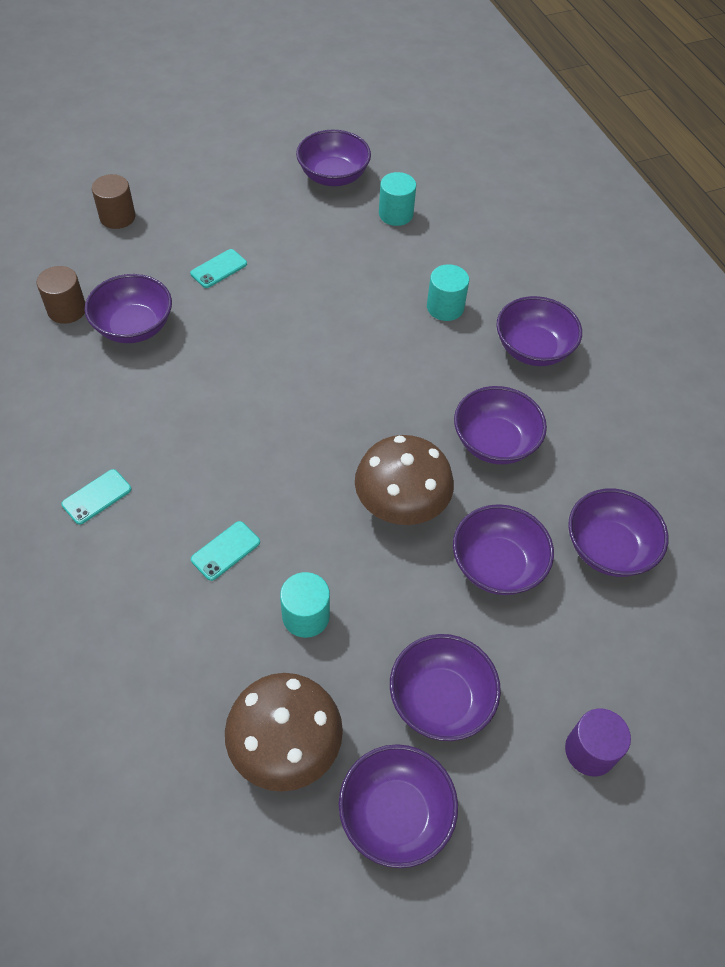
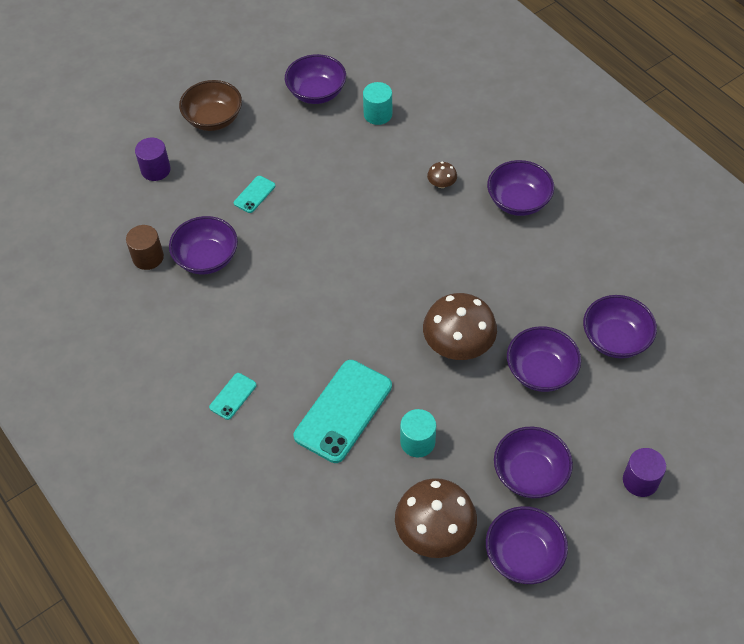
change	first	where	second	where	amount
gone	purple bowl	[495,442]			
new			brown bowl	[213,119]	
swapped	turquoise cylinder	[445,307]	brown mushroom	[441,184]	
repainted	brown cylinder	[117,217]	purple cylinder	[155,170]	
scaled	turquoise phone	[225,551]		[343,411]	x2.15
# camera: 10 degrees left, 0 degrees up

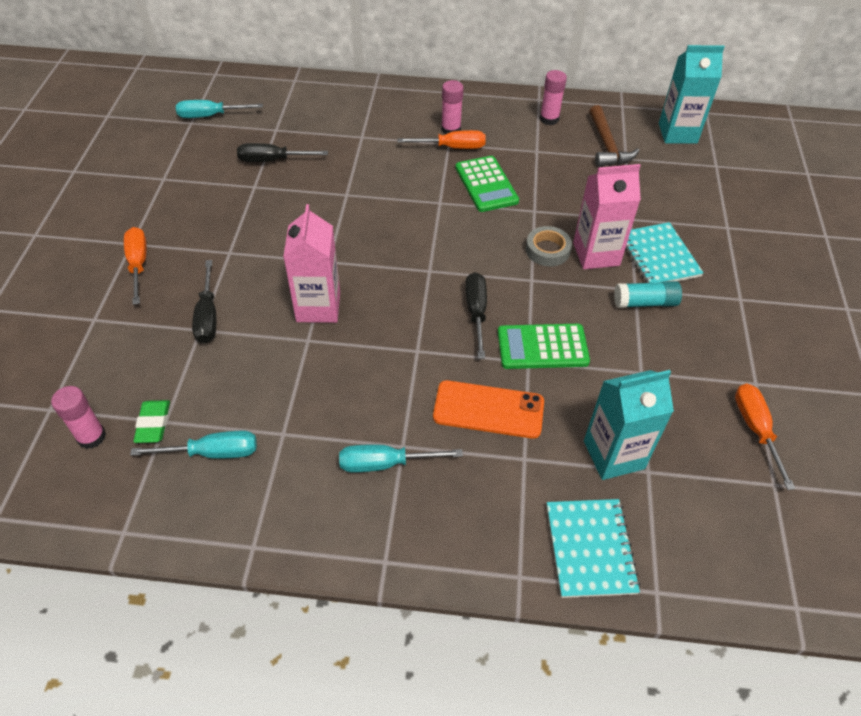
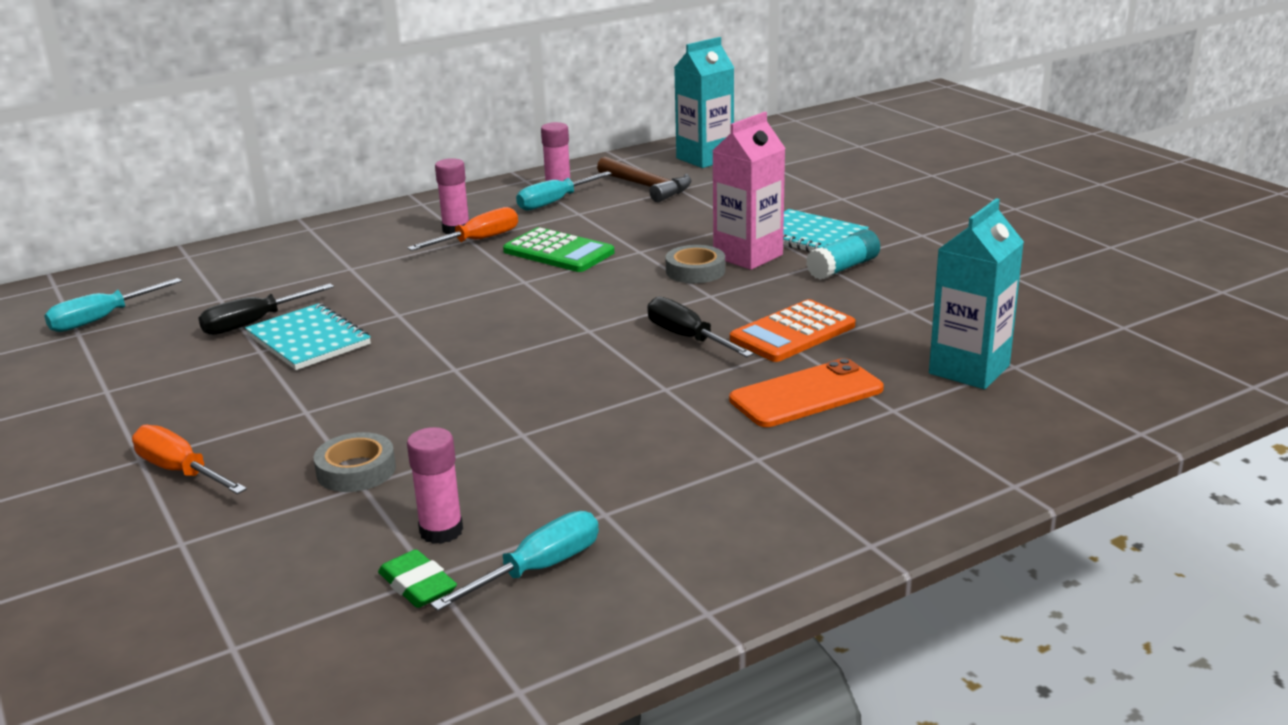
change	first	where	second	where	amount
gone	pink carton	[318,307]			
gone	orange screwdriver	[755,430]			
shifted	pink glue stick	[91,437]		[441,531]	
shifted	turquoise screwdriver	[385,463]		[555,202]	
shifted	turquoise notebook	[590,549]		[308,340]	
swapped	black screwdriver	[208,316]	grey tape	[356,470]	
repainted	green calculator	[542,347]	orange calculator	[792,333]	
# camera: 35 degrees left, 25 degrees down

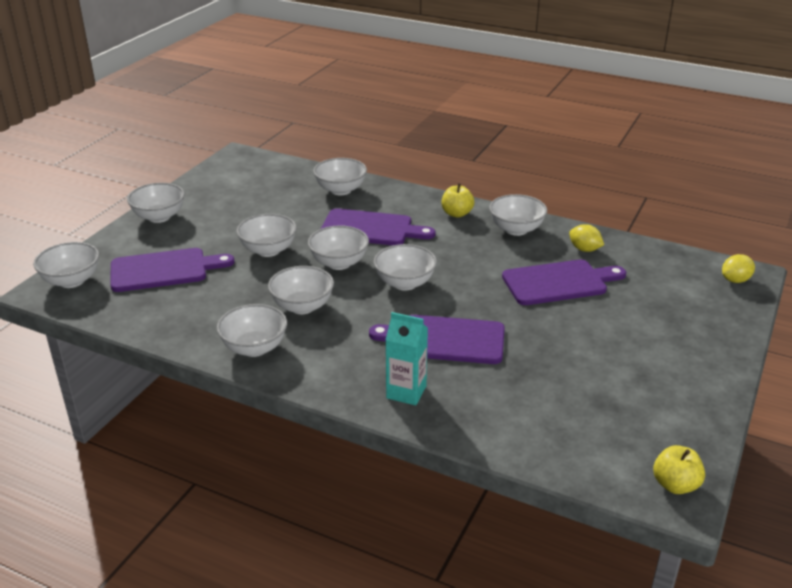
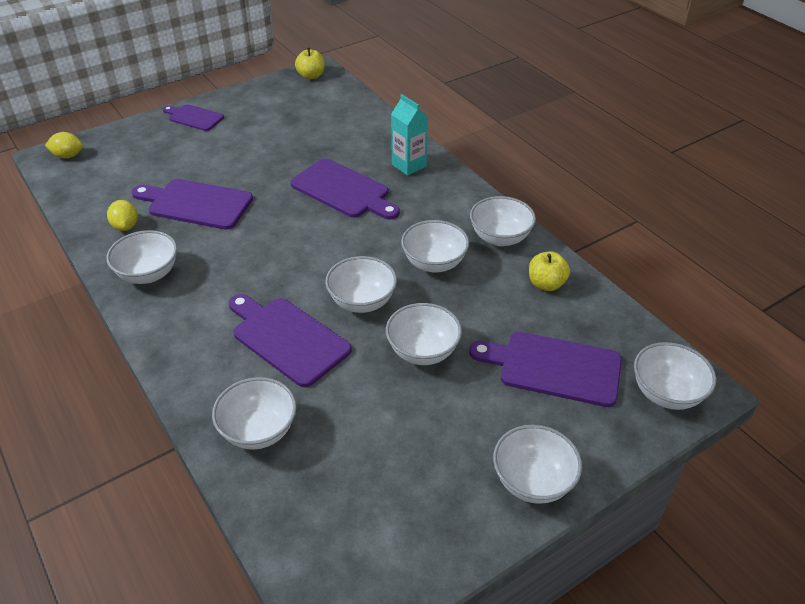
change	first	where	second	where	amount
gone	white bowl	[405,283]			
new			purple cutting board	[194,117]	
shifted	yellow apple	[457,214]		[546,284]	
# camera: 150 degrees left, 10 degrees up

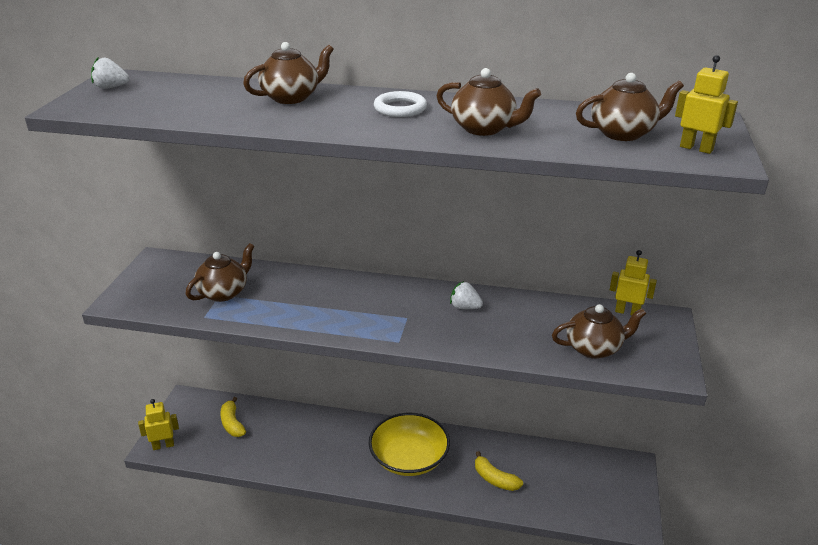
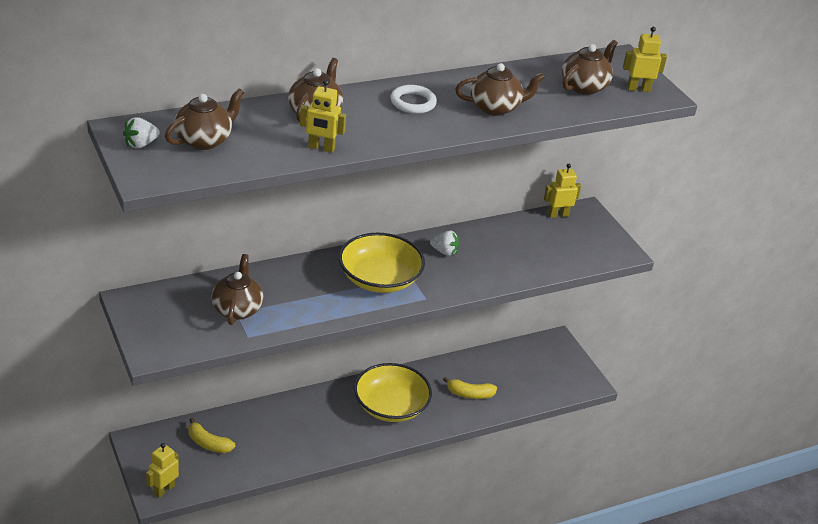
change	first	where	second	where	amount
new			yellow robot	[321,148]	
new			yellow bowl	[379,279]	
shifted	brown teapot	[594,348]		[204,140]	
rotated	white strawberry	[465,307]		[444,251]	150 degrees counterclockwise
# camera: 40 degrees left, 5 degrees up

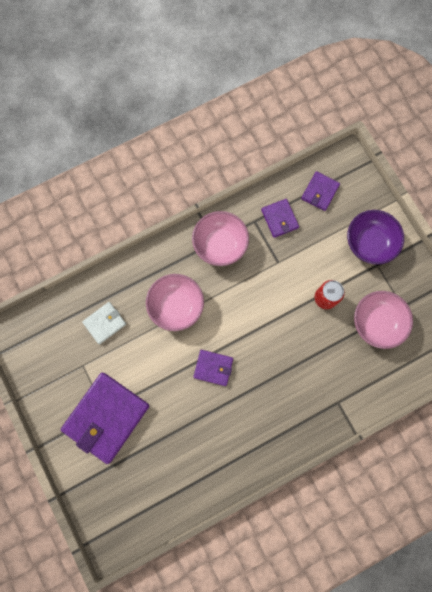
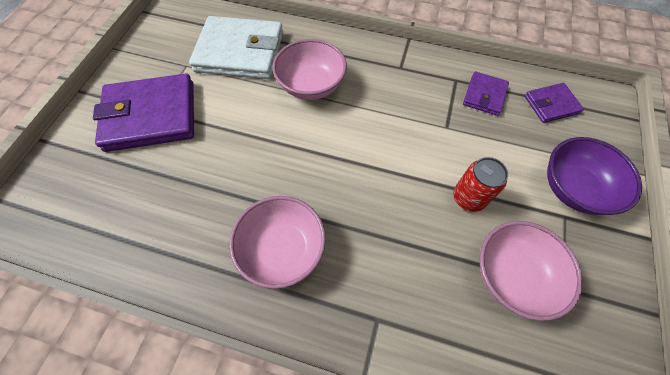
change	first	where	second	where	amount
gone	purple wallet	[213,368]			
shifted	pink bowl	[220,244]		[282,249]	
scaled	white wallet	[104,323]		[240,52]	x1.99
# camera: 45 degrees right, 15 degrees down

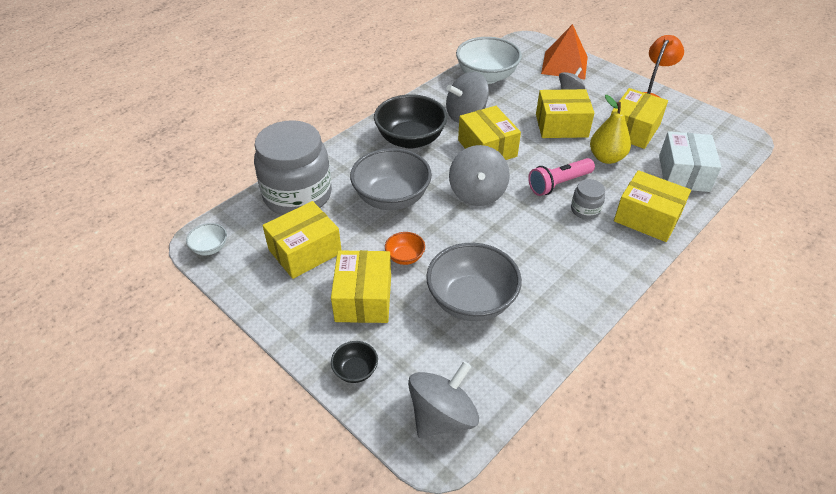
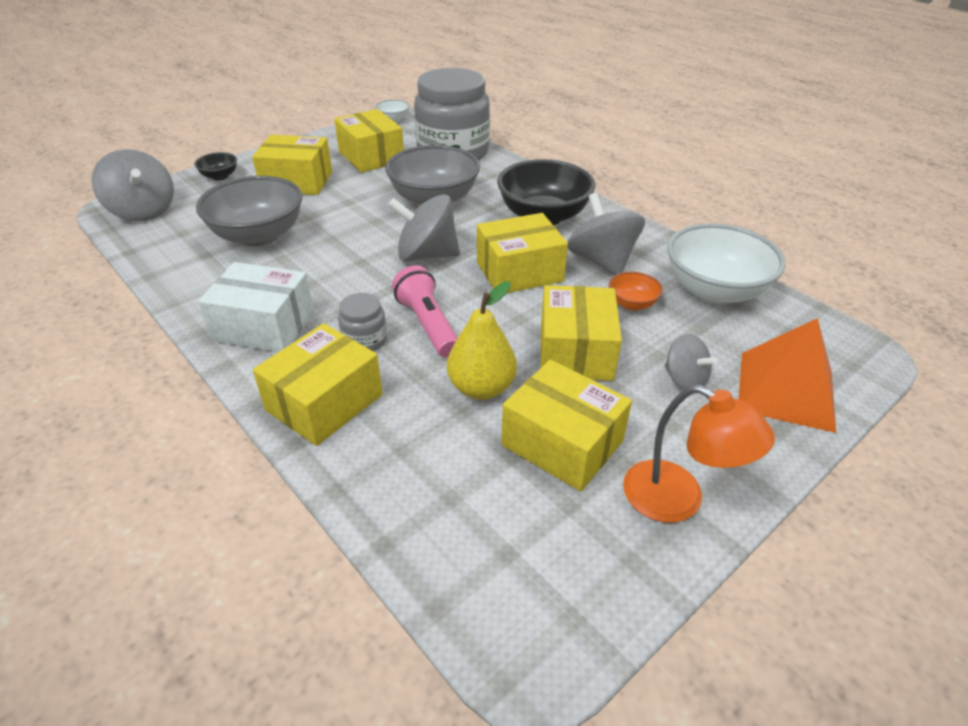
change	first	where	second	where	amount
shifted	orange bowl	[405,257]		[632,304]	
shifted	white box	[684,173]		[264,326]	
# camera: 95 degrees right, 5 degrees down

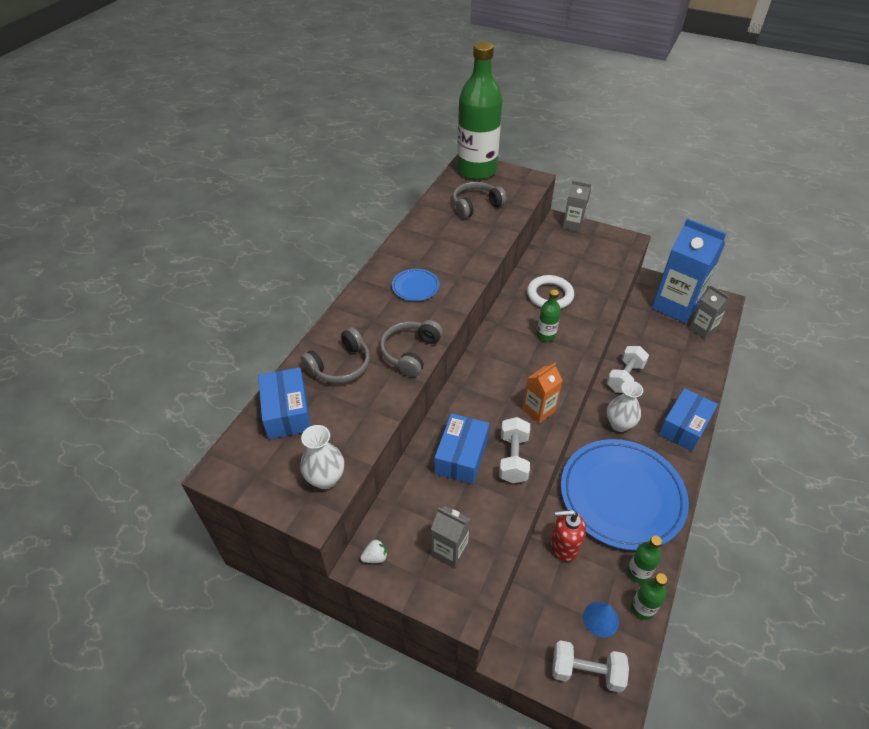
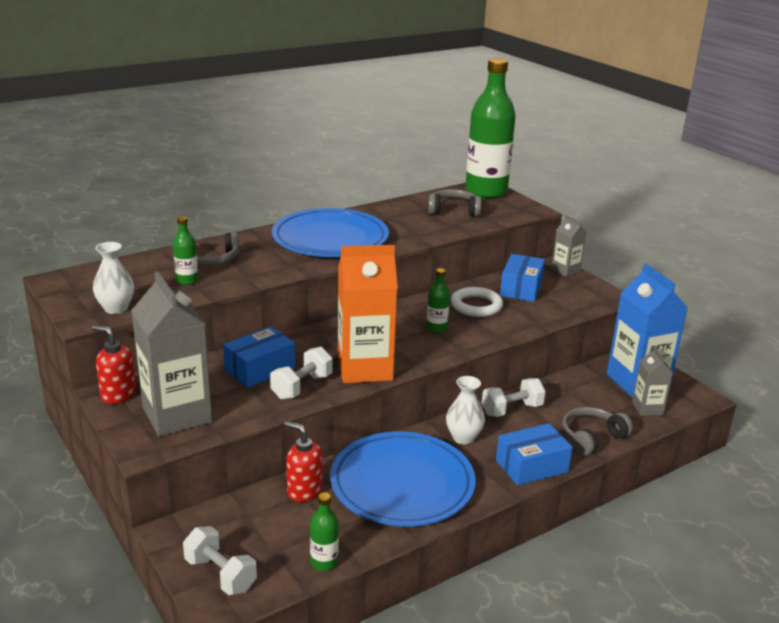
change	first	where	second	where	amount
gone	blue cone	[601,619]			
shifted	blue box	[287,412]		[521,288]	
shifted	grey headphones	[410,352]		[591,438]	
shifted	green bottle	[638,572]		[187,280]	
swapped	white strawberry	[375,557]	red soap dispenser	[118,394]	
scaled	blue plate	[415,287]		[330,239]	x2.43
scaled	grey carton	[450,551]		[177,415]	x1.94
scaled	orange carton	[538,410]		[365,368]	x1.94
# camera: 30 degrees right, 20 degrees down

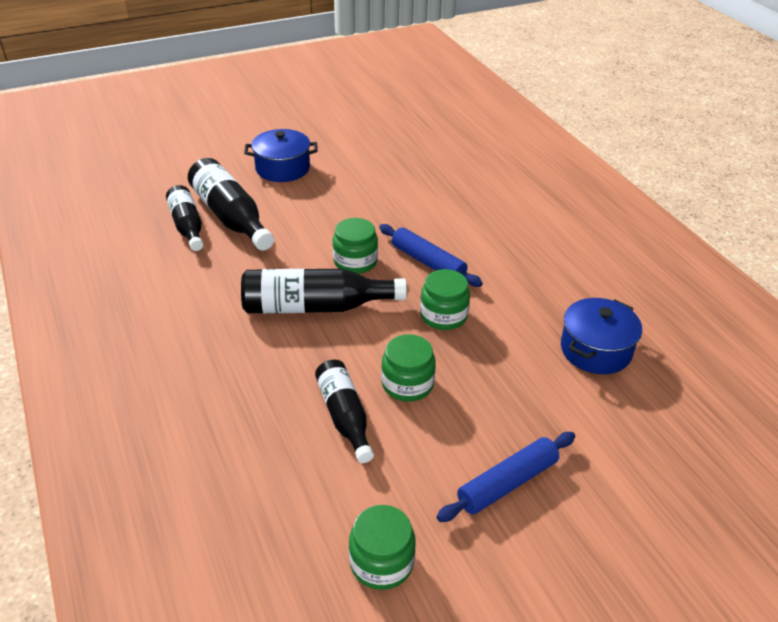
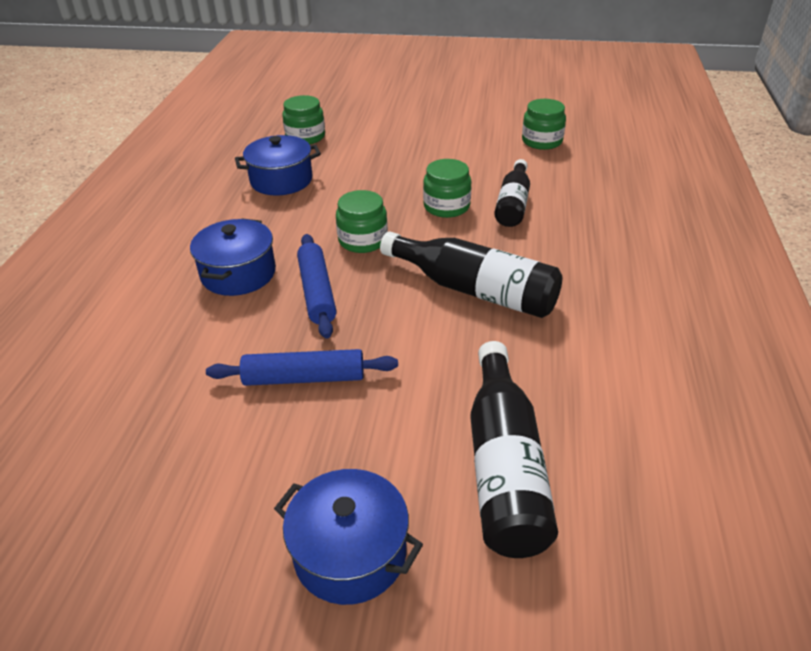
change	first	where	second	where	amount
gone	black bottle	[187,226]			
new			blue pot	[238,274]	
shifted	green jar	[355,261]		[305,137]	
shifted	blue rolling pin	[507,483]		[304,378]	
# camera: 145 degrees left, 0 degrees up

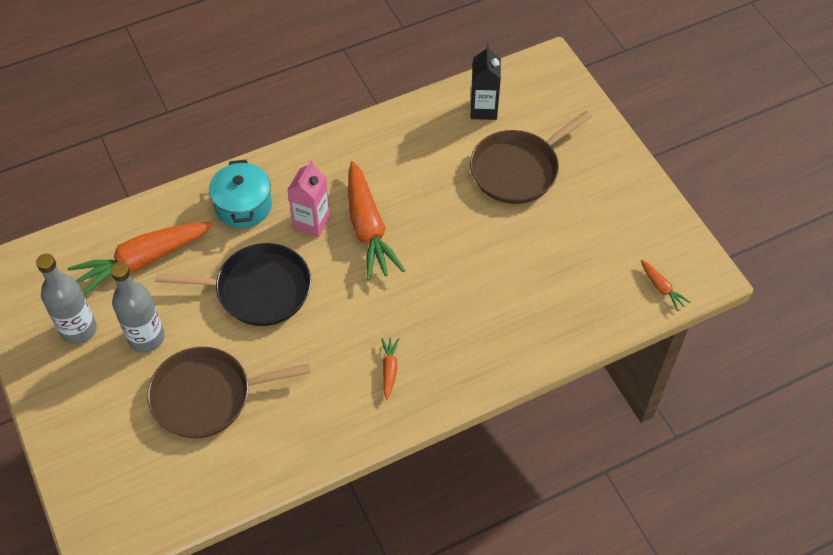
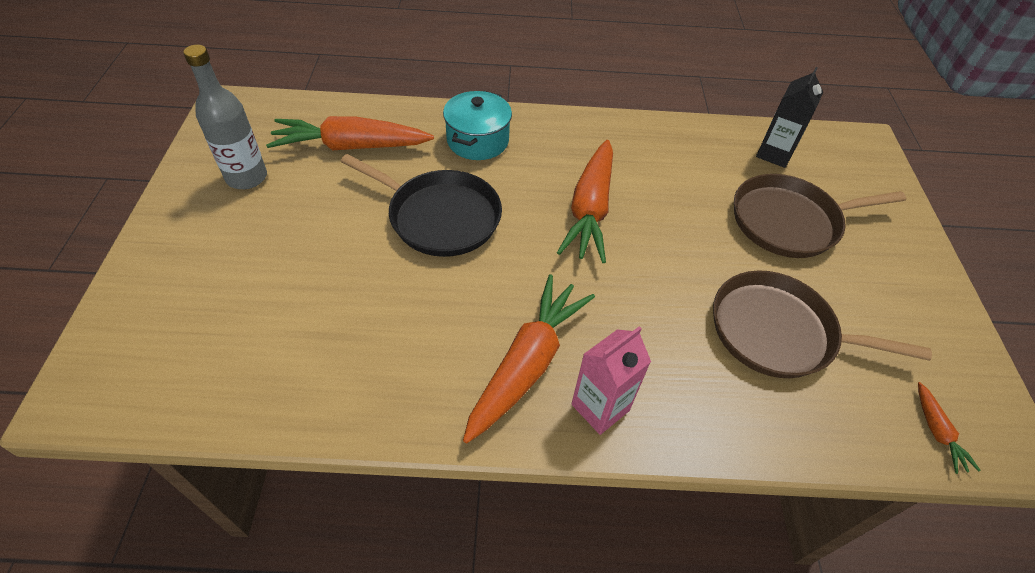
change	first	where	second	where	amount
gone	grey bottle	[146,338]			
shifted	brown pan	[207,396]		[779,332]	
shifted	pink carton	[312,222]		[600,407]	
scaled	orange carrot	[389,369]		[527,363]	x2.24
# camera: 25 degrees right, 5 degrees down

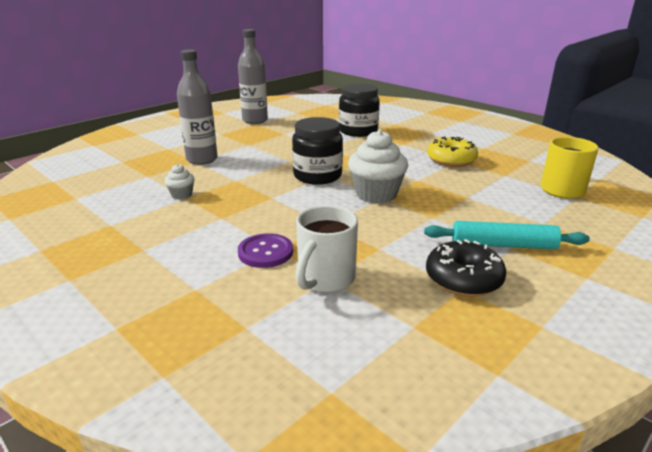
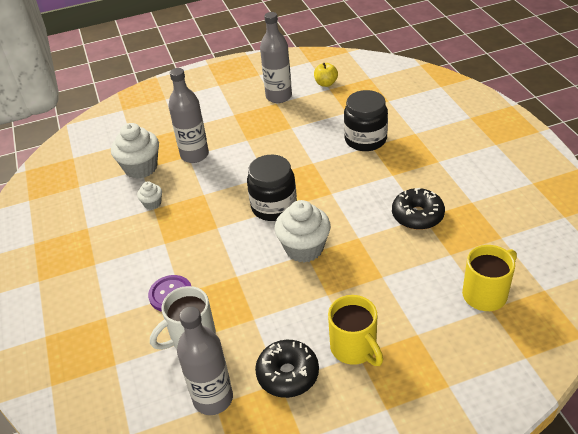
change	first	where	second	where	amount
new			white cupcake	[141,168]	
new			grey bottle	[213,398]	
new			yellow apple	[326,83]	
swapped	turquoise rolling pin	[503,245]	yellow mug	[354,348]	
repainted	yellow donut	[451,160]	black donut	[417,216]	
# camera: 30 degrees right, 15 degrees up

